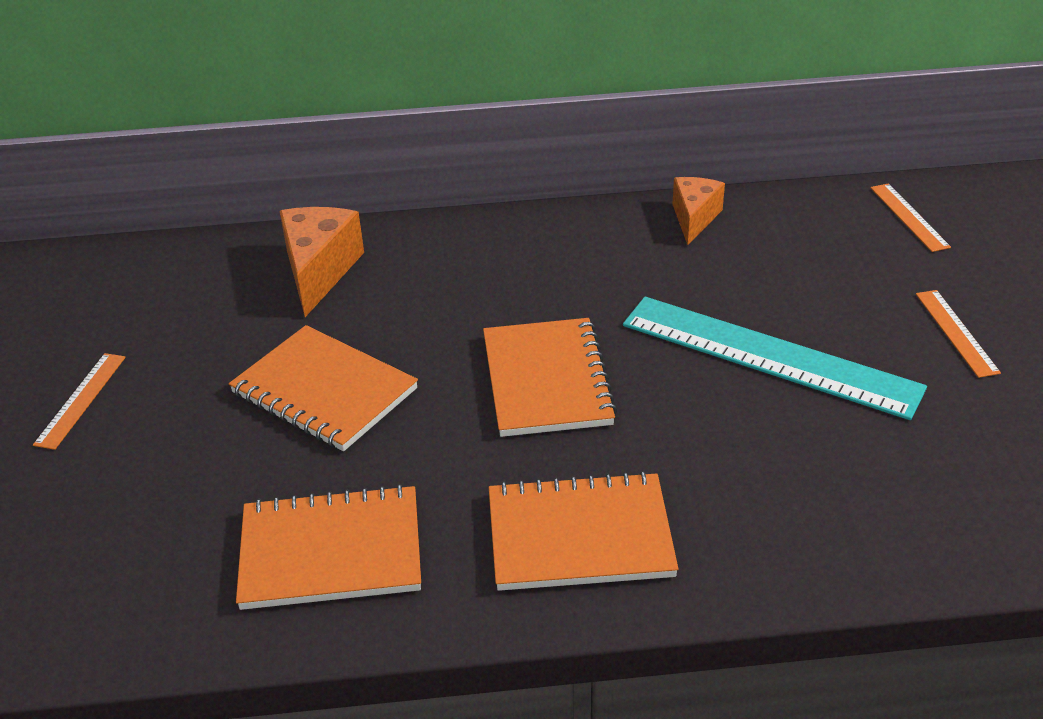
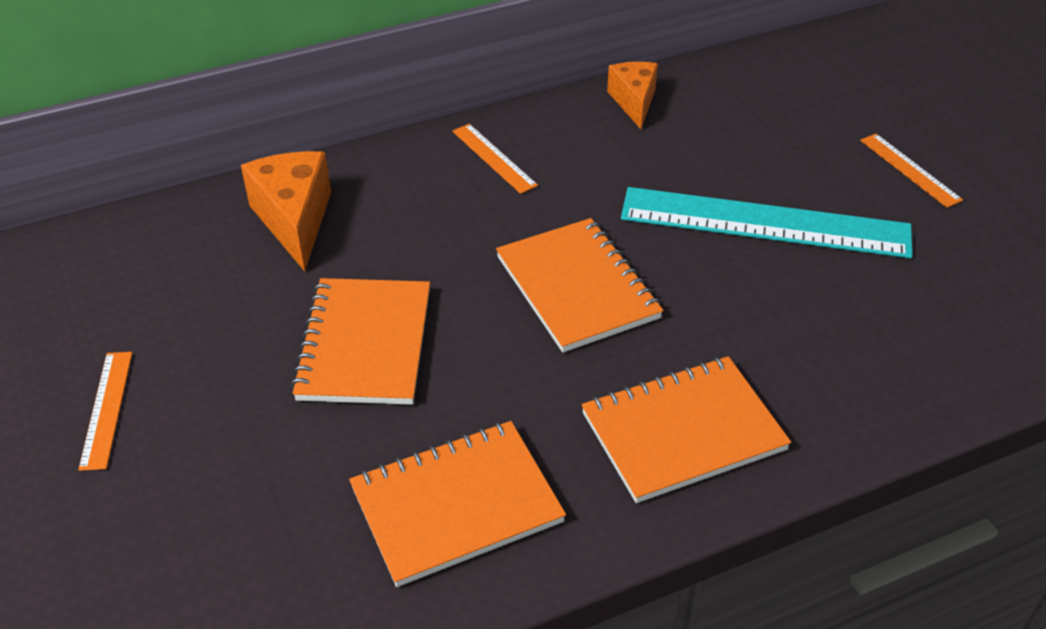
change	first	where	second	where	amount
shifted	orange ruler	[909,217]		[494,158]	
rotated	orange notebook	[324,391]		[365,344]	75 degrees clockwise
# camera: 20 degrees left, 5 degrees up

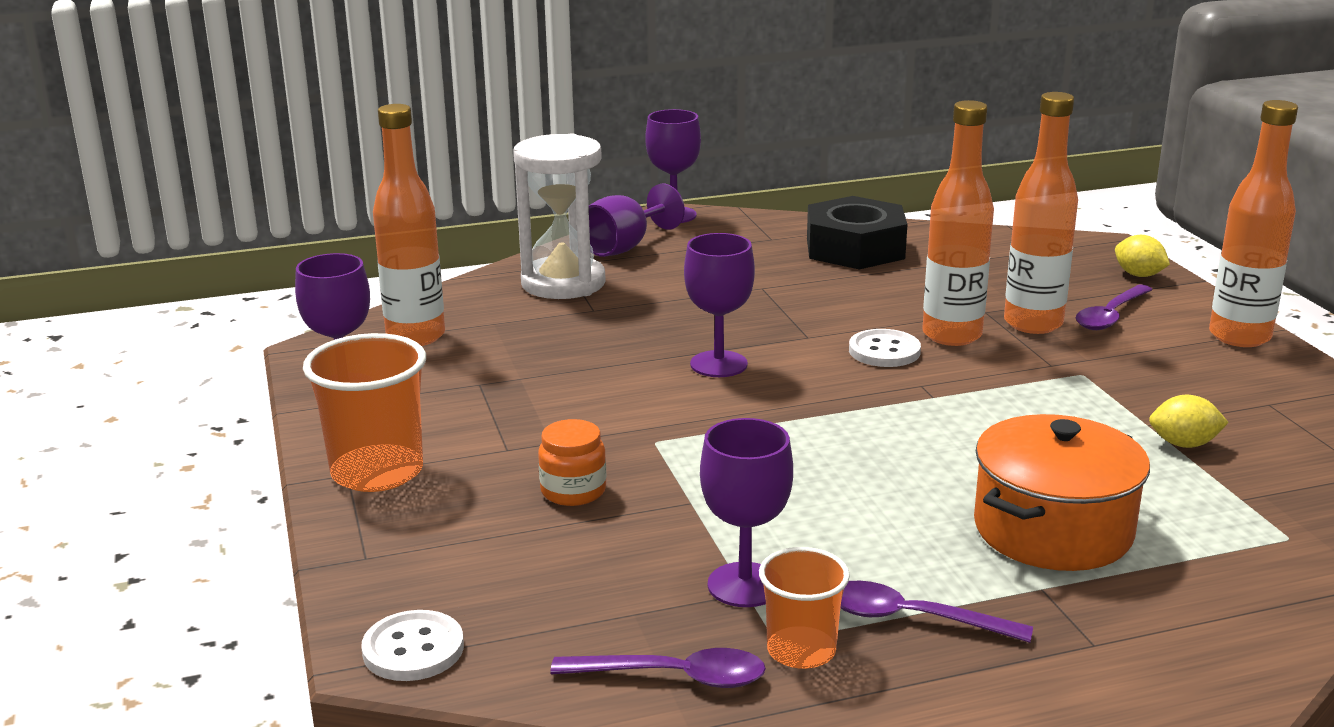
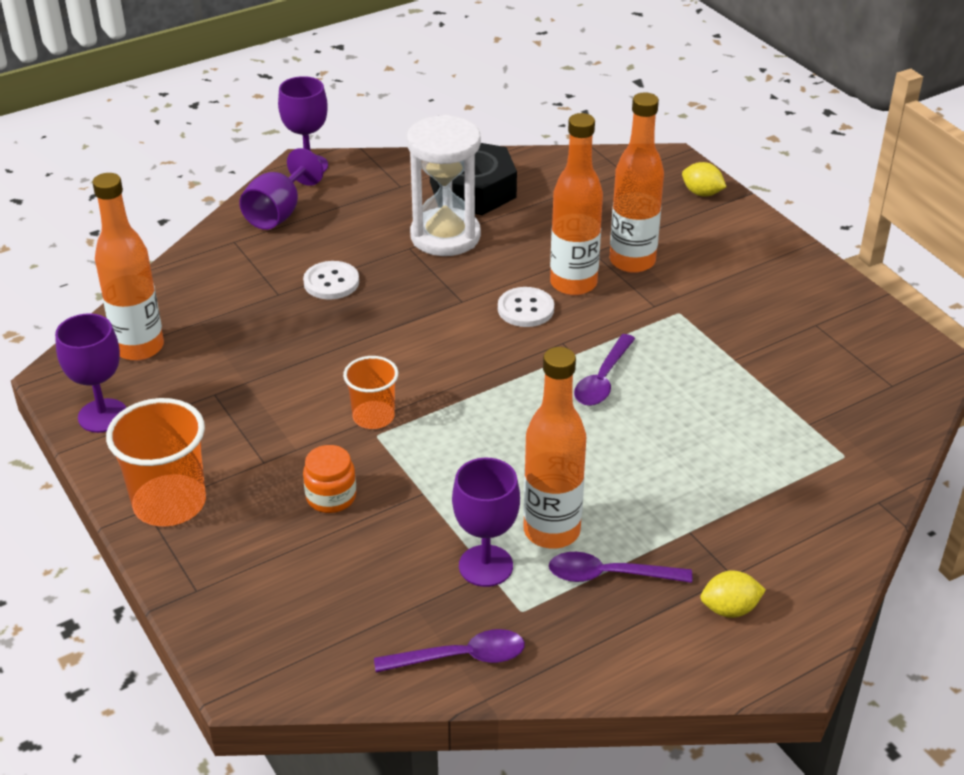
change	first	where	second	where	amount
gone	purple goblet	[718,364]			
gone	orange pot	[1053,530]			
shifted	white button	[413,649]		[331,282]	
shifted	white hourglass	[563,283]		[445,236]	
shifted	orange cup	[801,650]		[373,417]	
shifted	purple spoon	[1110,316]		[603,379]	
shifted	yellow lemon	[1183,444]		[729,609]	
shifted	orange bottle	[1239,337]		[551,531]	
# camera: 15 degrees left, 15 degrees up

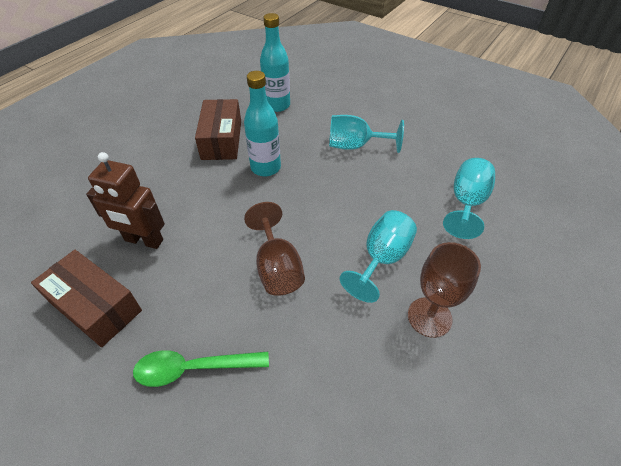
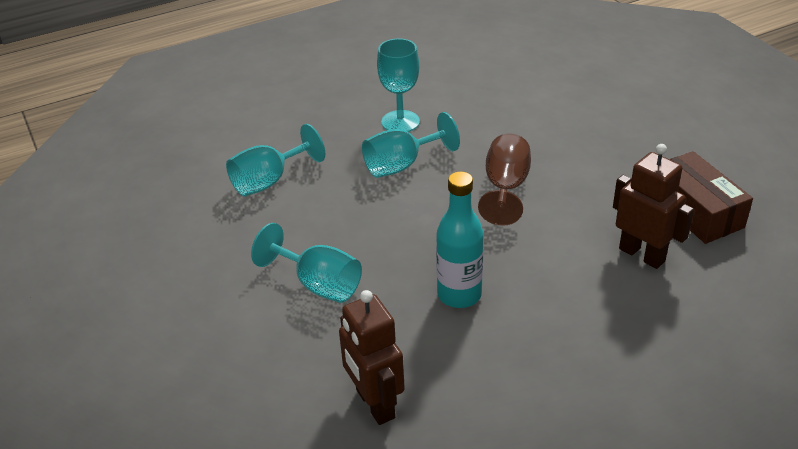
change	first	where	second	where	amount
gone	green spoon	[193,368]			
gone	brown box	[221,140]			
swapped	turquoise bottle	[277,105]	brown robot	[374,404]	
repainted	brown goblet	[429,317]	turquoise goblet	[400,122]	
# camera: 150 degrees left, 10 degrees down

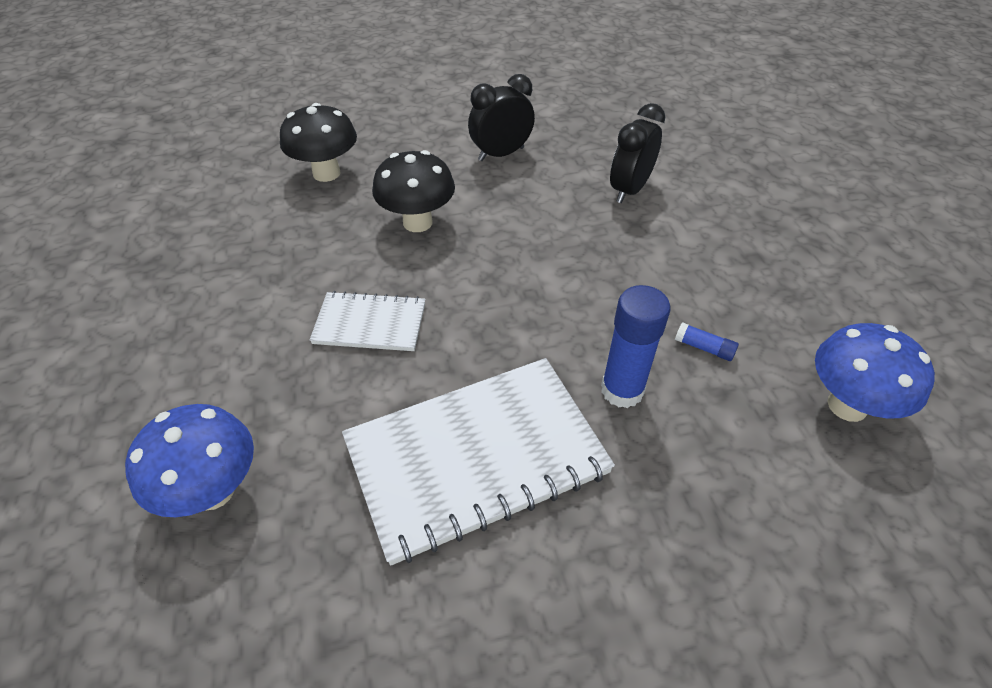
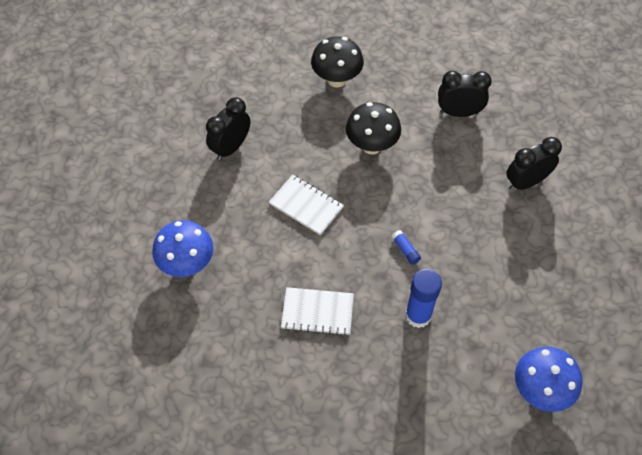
change	first	where	second	where	amount
new			black clock	[231,147]	
shifted	blue glue stick	[704,348]		[405,250]	
scaled	white notebook	[476,457]		[317,312]	x0.53
# camera: 30 degrees right, 10 degrees up

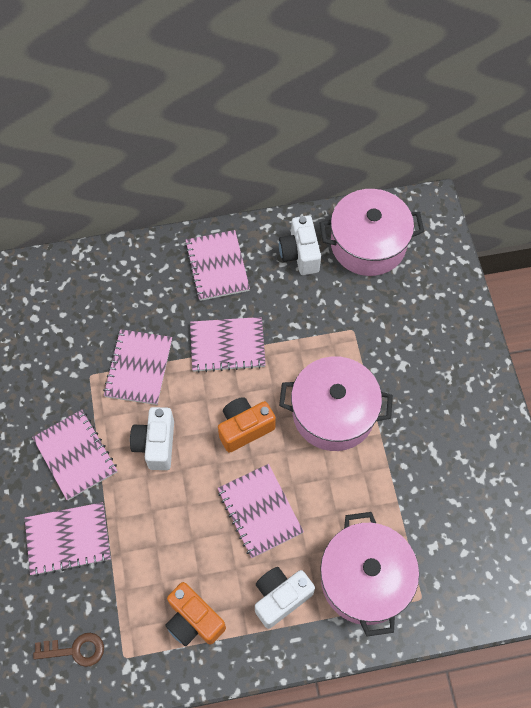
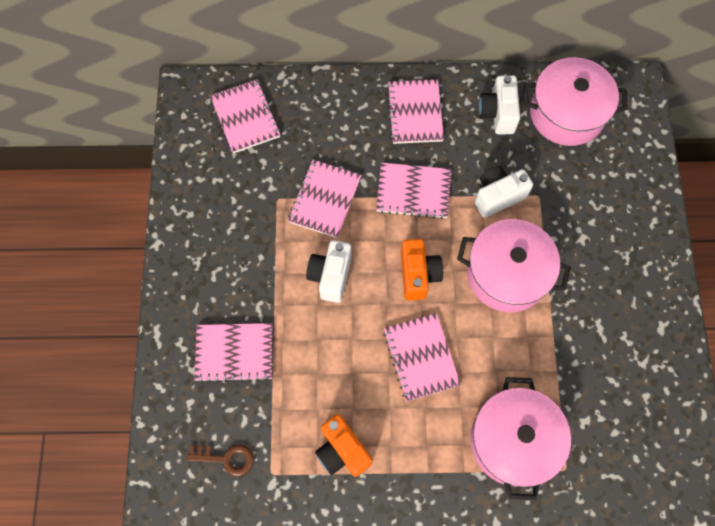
change	first	where	second	where	amount
shifted	pink notebook	[75,455]		[245,117]	
shifted	white camera	[280,597]		[497,196]	
rotated	orange camera	[244,428]		[418,275]	105 degrees clockwise
# camera: 10 degrees right, 5 degrees up

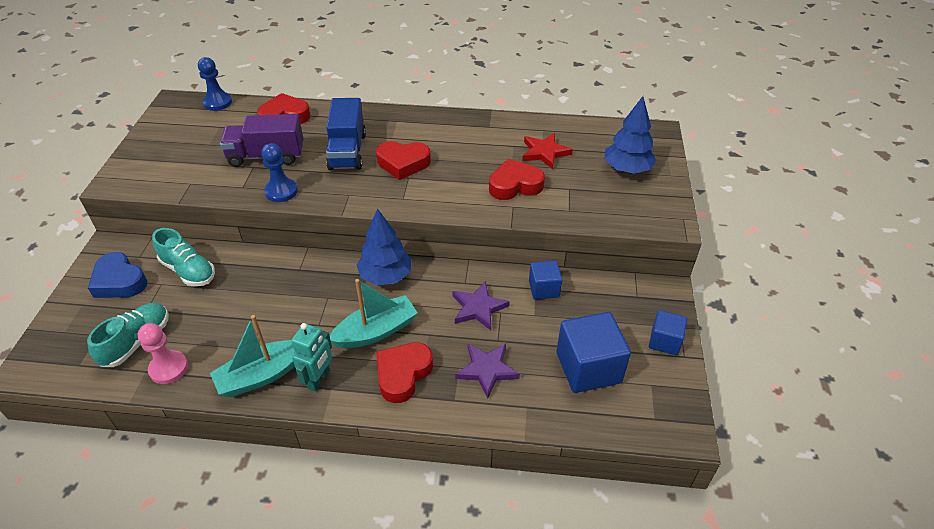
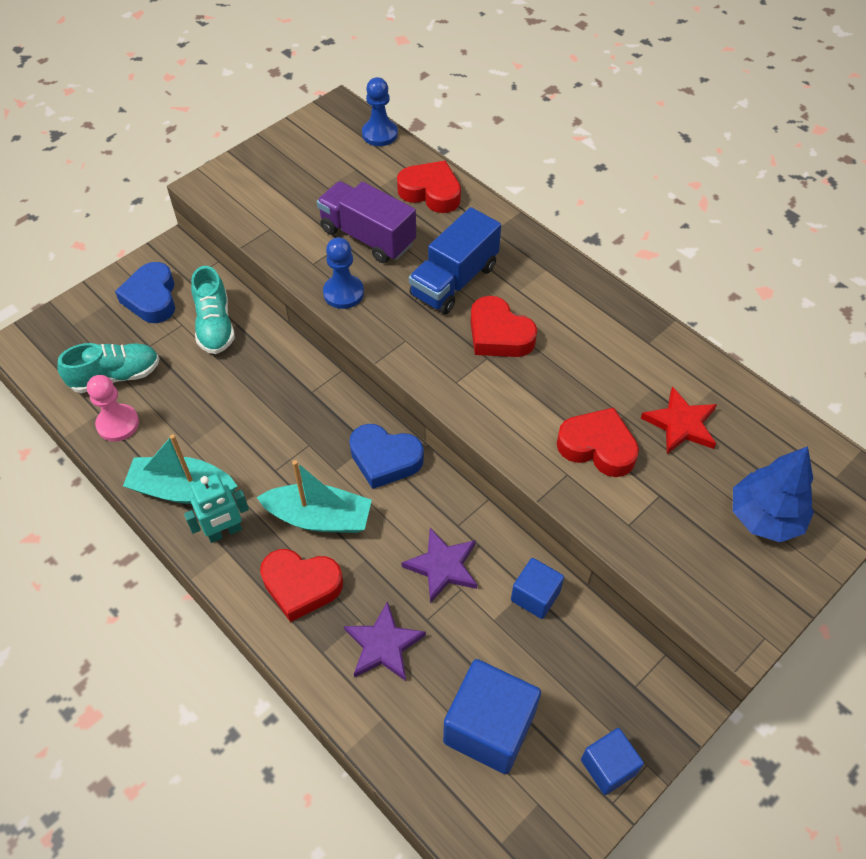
change	first	where	second	where	amount
swapped	blue tree	[386,276]	blue heart	[385,459]	
rotated	red heart	[403,374]		[301,586]	150 degrees counterclockwise
# camera: 40 degrees right, 10 degrees up

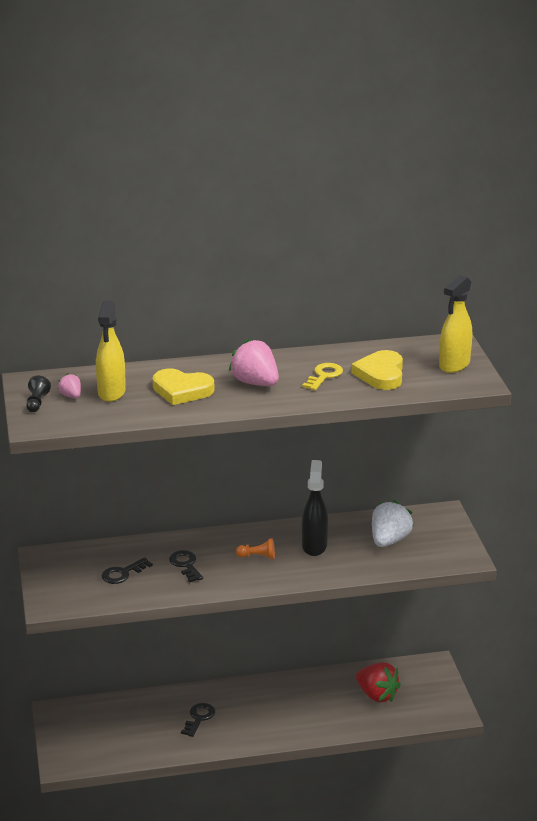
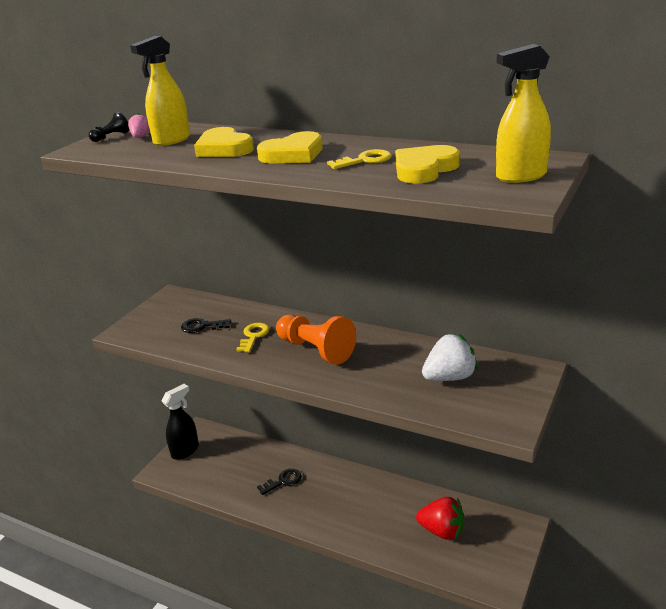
change	first	where	second	where	amount
shifted	black spray bottle	[314,546]		[185,451]	
swapped	pink strawberry	[255,383]	yellow heart	[293,154]	
repainted	black key	[185,565]	yellow key	[253,336]	
rotated	red strawberry	[377,695]		[442,531]	60 degrees counterclockwise
scaled	orange pawn	[257,557]		[316,350]	x2.19
# camera: 40 degrees right, 0 degrees up

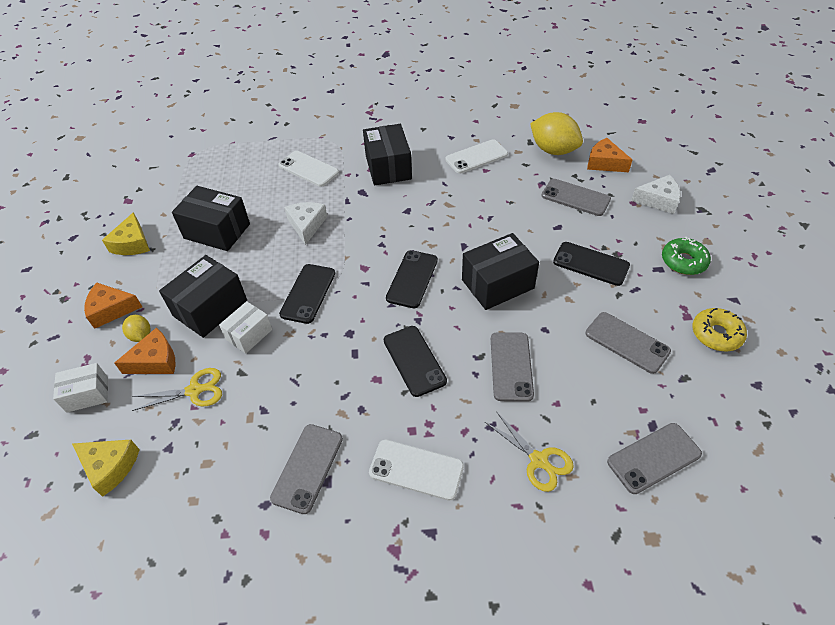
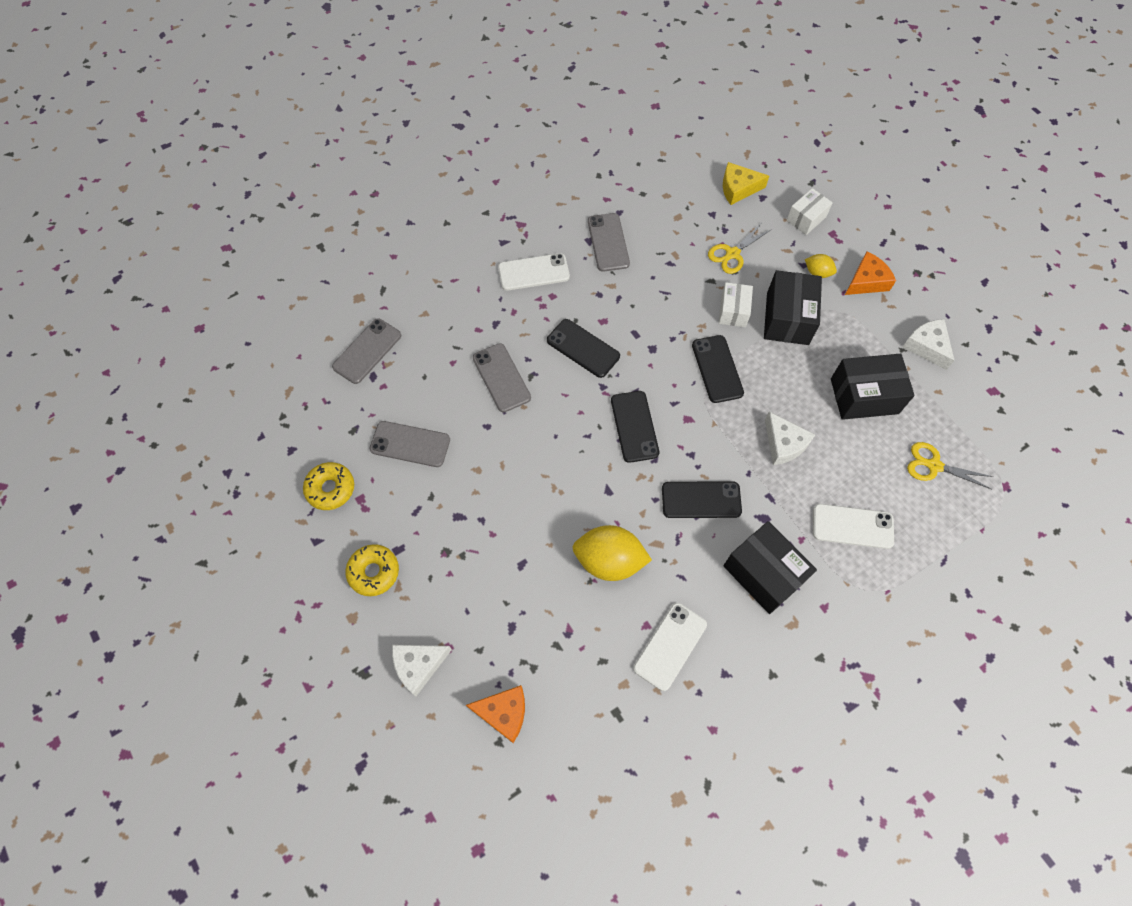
change	first	where	second	where	amount
gone	orange cheese	[155,361]			
gone	black box	[497,284]			
gone	grey phone	[575,197]			
shifted	yellow scissors	[538,460]		[934,465]	
shifted	yellow lemon	[553,150]		[609,561]	
shifted	black phone	[591,264]		[701,500]	
repainted	yellow cheese	[132,243]	white cheese	[927,346]	
repainted	green donut	[683,261]	yellow donut	[374,572]	
# camera: 150 degrees right, 15 degrees up

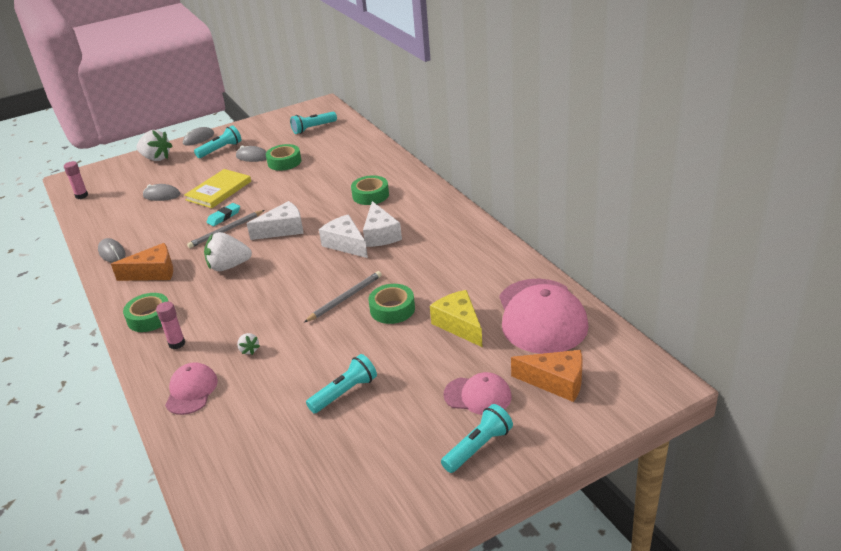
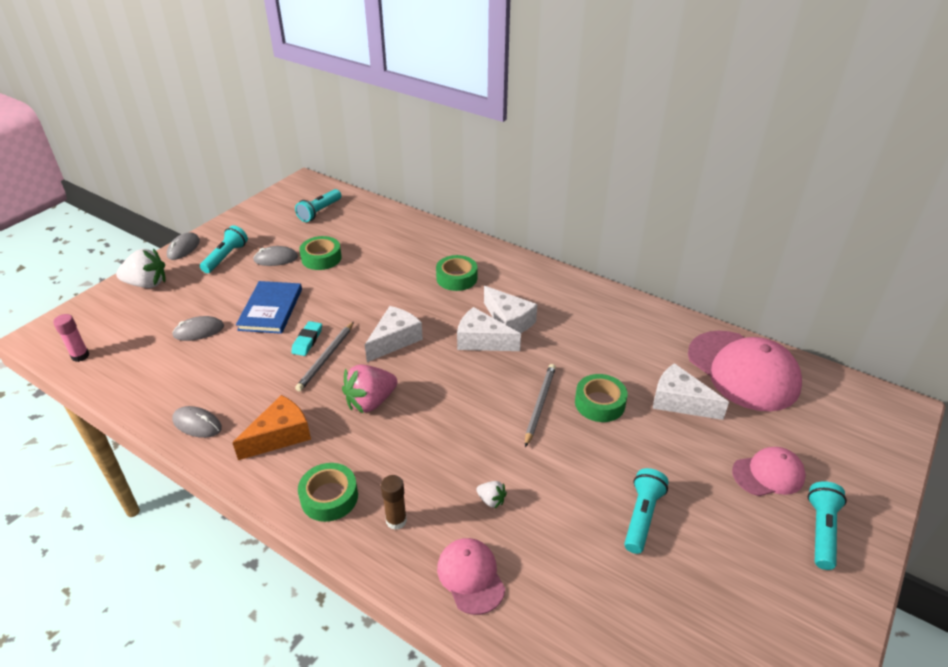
change	first	where	second	where	amount
gone	orange cheese	[556,382]			
repainted	pink glue stick	[177,344]	brown glue stick	[396,521]	
repainted	yellow book	[219,190]	blue book	[270,309]	
repainted	white strawberry	[229,266]	pink strawberry	[370,402]	
repainted	yellow cheese	[459,325]	white cheese	[680,402]	
# camera: 30 degrees left, 5 degrees up

